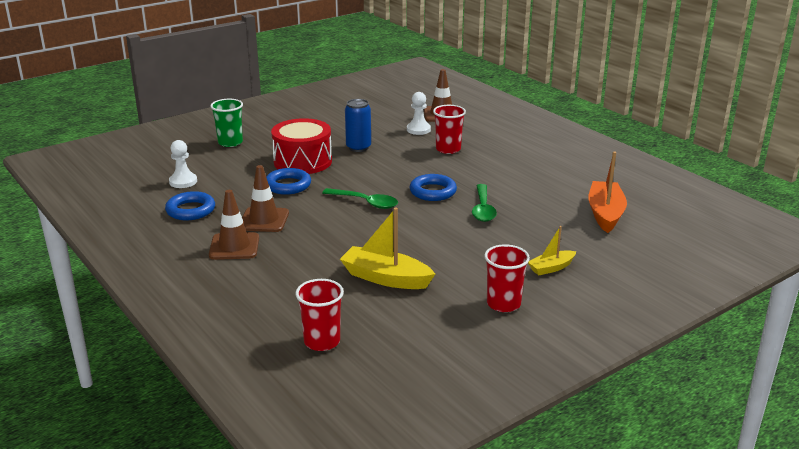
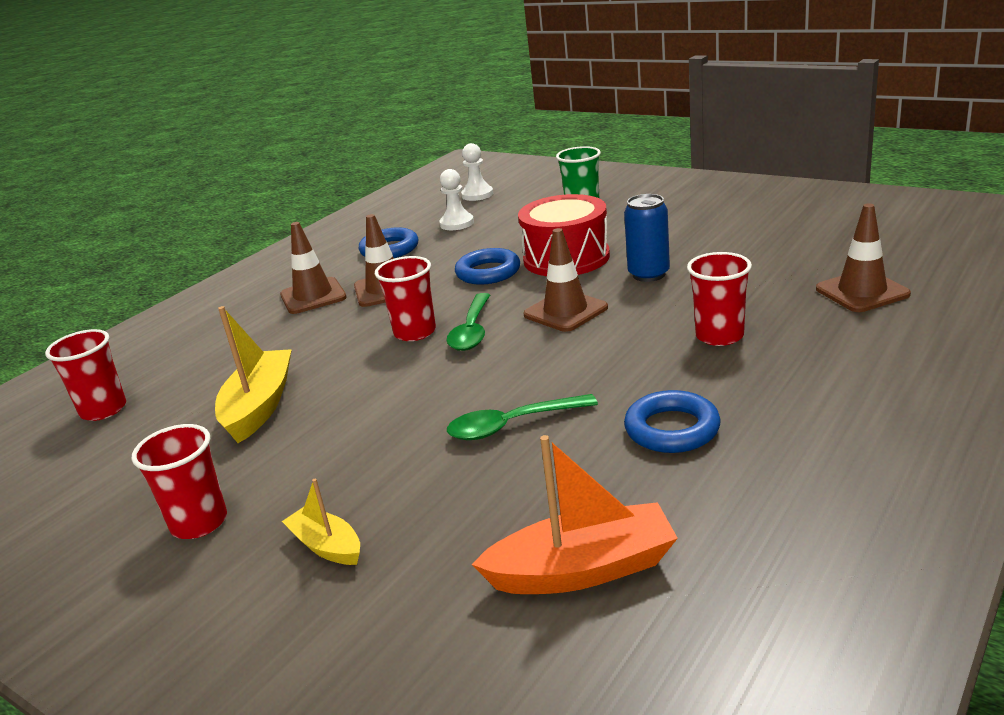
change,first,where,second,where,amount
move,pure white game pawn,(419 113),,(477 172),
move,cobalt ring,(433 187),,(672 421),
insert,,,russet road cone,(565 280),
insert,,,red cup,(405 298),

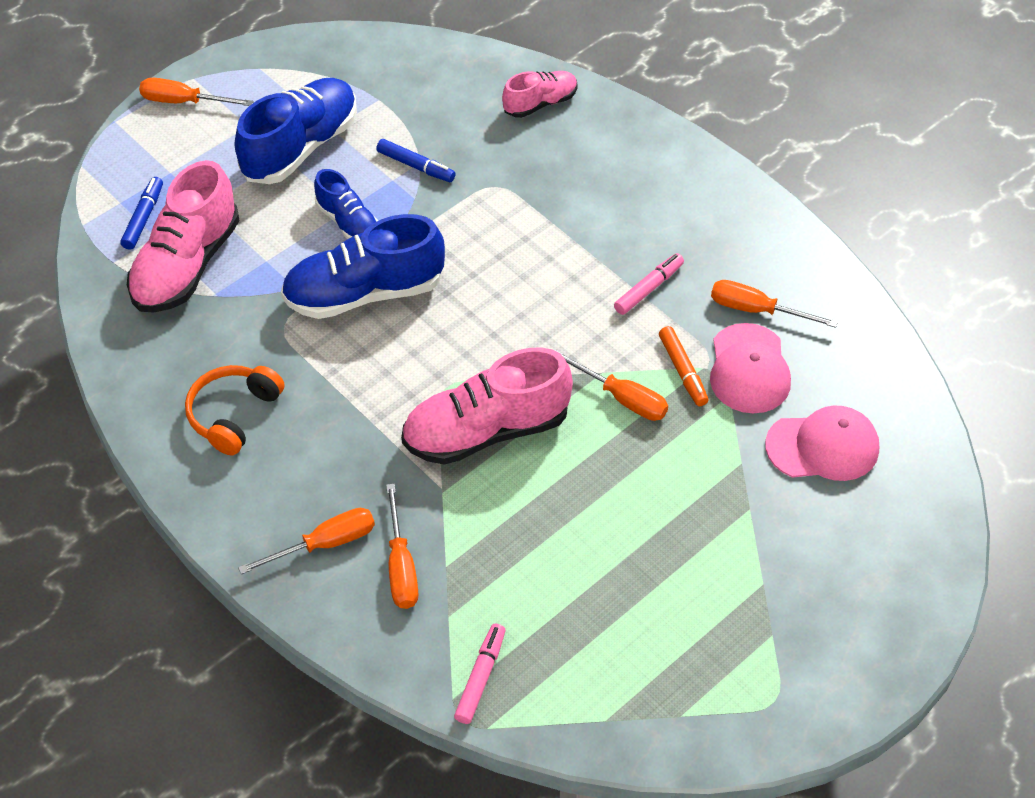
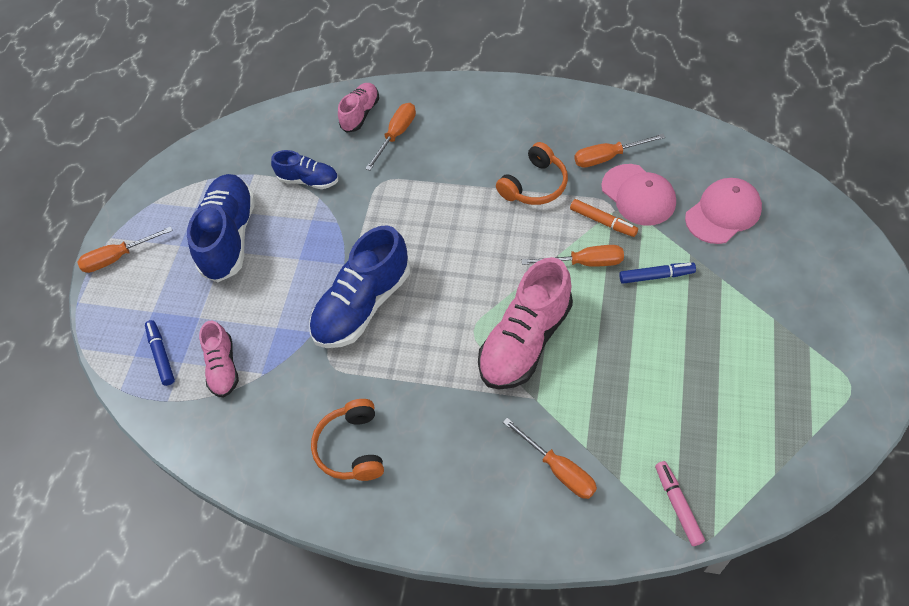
change,first,where,second,where,amount
move,cobalt marker pen,(416 160),,(657 273),
resize,pink lace-up shoe,(183 236),,(219 359),x0.56
move,cobalt lace-up shoe,(346 204),,(304 169),
replace,pink marker pen,(649 284),orange over-ear headphones,(532 173),
move,orange hand screwdriver,(306 541),,(390 137),

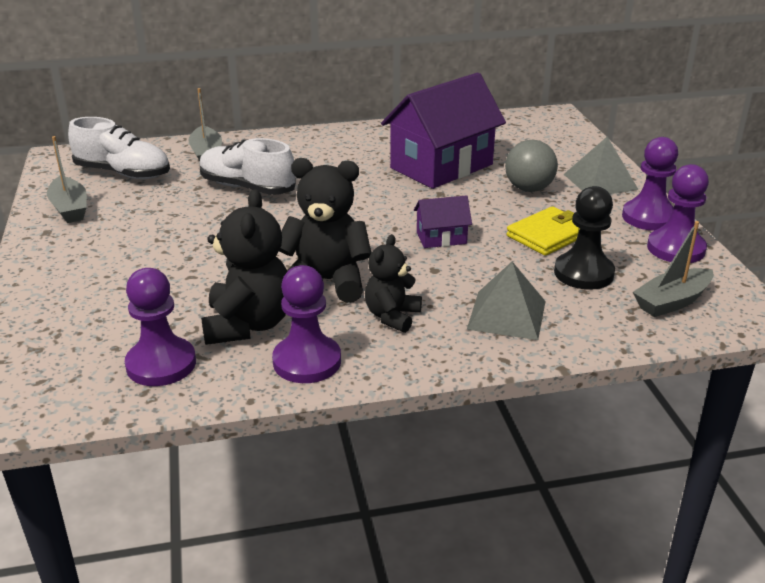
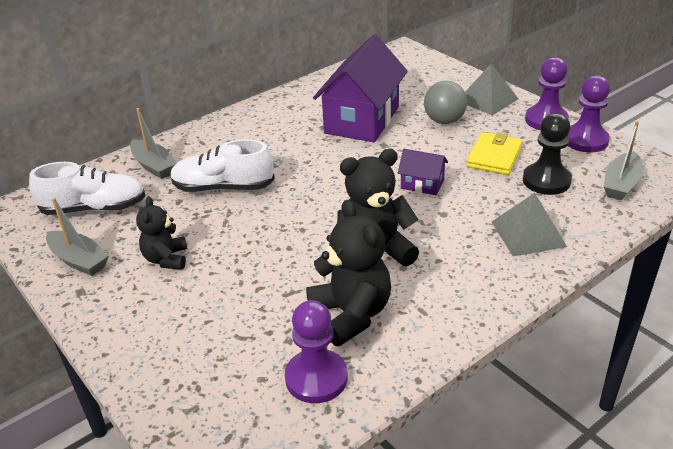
change,first,where,second,where,amount
rotate,purple house,(443 221),,(423 172),60 degrees clockwise
move,black stuffed bear,(393 283),,(162 233),
delete,purple game pawn,(306 324),,,

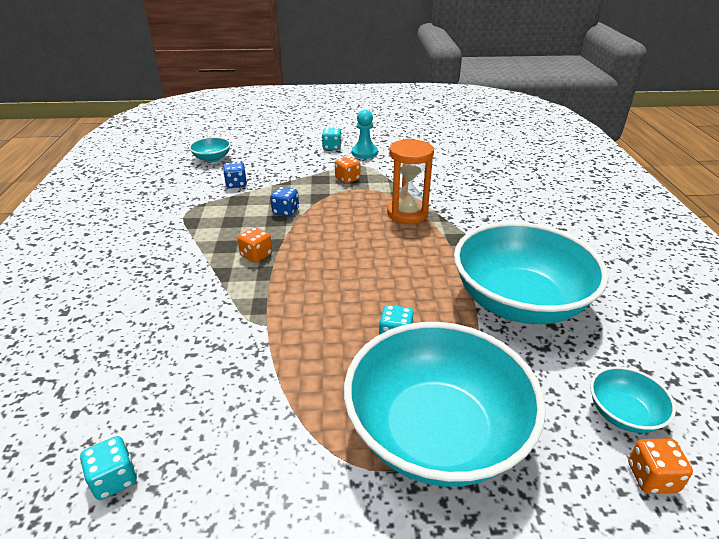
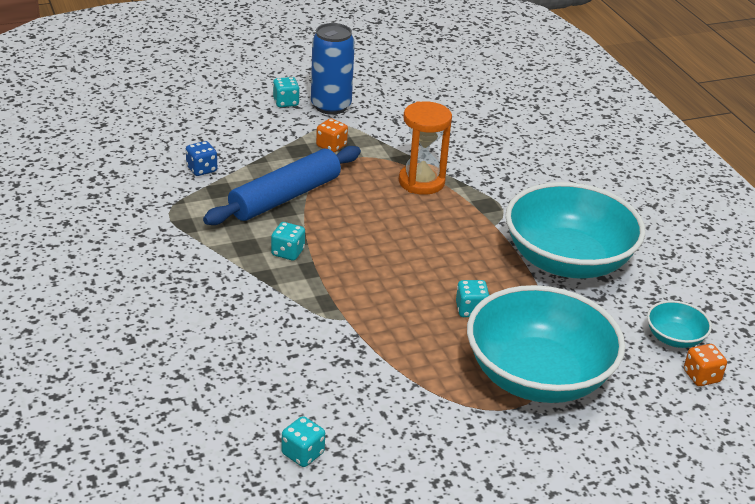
change,first,where,second,where,amount
replace,aqua game pawn,(365 134),cobalt can,(333 69),
delete,aqua serving bowl,(210 149),,,
replace,cobalt game die,(284 202),cobalt rolling pin,(282 185),
recolor,orange game die,(254 245),aqua game die,(288 241),

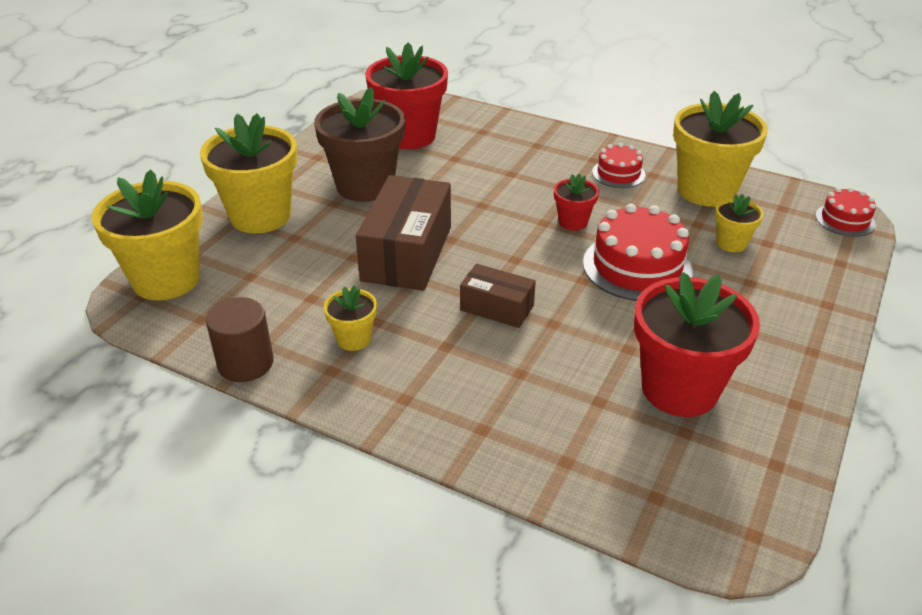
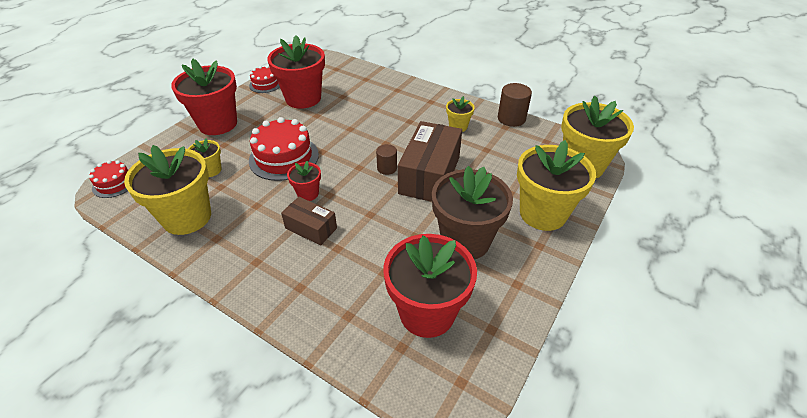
change,first,where,second,where,amount
move,red gateau,(619 165),,(264 79),
move,russet parcel,(498 295),,(309 221),
insert,,,red flower pot,(204 97),
insert,,,russet cylinder shape,(386 159),

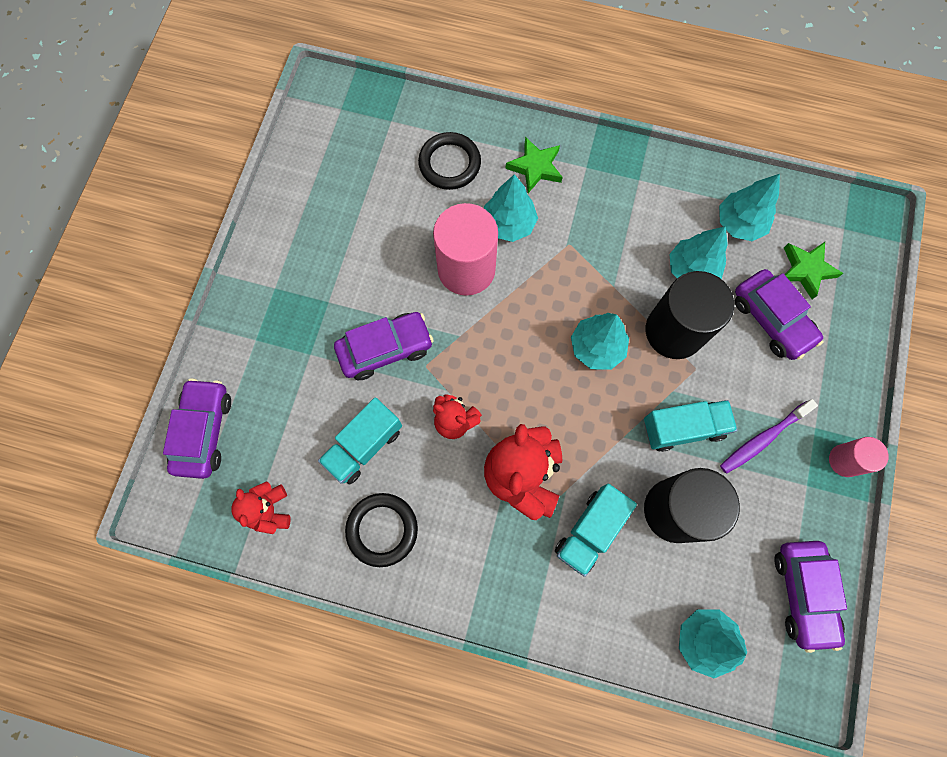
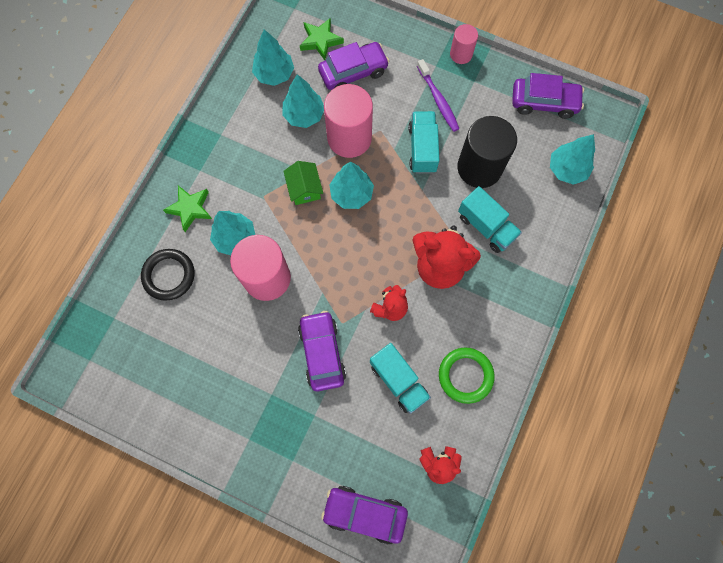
change,first,where,second,where,amount
recolor,black cylinder shape,(690 315),pink cylinder shape,(348 121),
recolor,black ring,(381 530),emerald ring,(467 376),
insert,,,emerald house,(303 183),

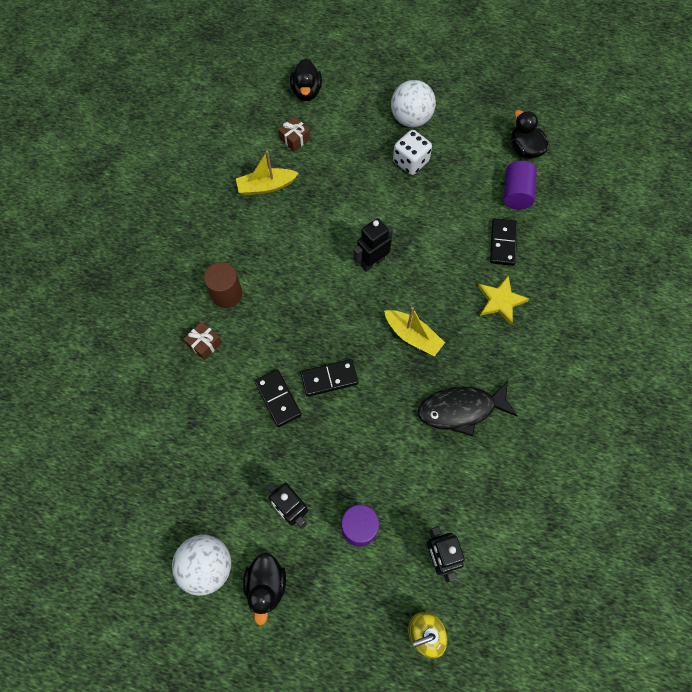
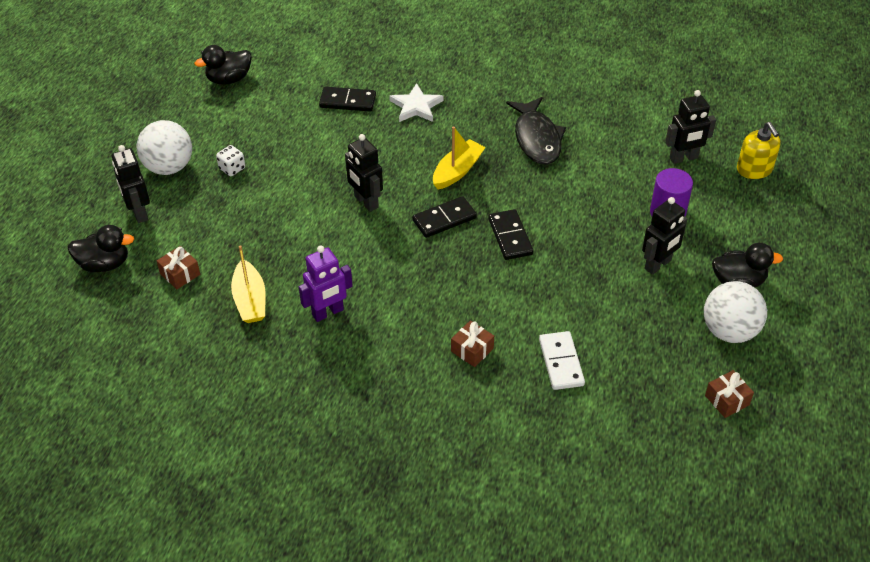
change,first,where,second,where,amount
resize,pure white game die,(412 152),,(230 160),x0.61
delete,purple cylinder shape,(520 185),,,
delete,russet cylinder shape,(223 285),,,
recolor,bright yellow star,(503 300),pure white star,(416 102),
move,black domino tile,(278 398),,(444 217),
insert,,,black robot figure,(131 184),
insert,,,purple robot figure,(326 283),
insert,,,pure white domino tile,(562 360),
insert,,,russet gift,(729 394),

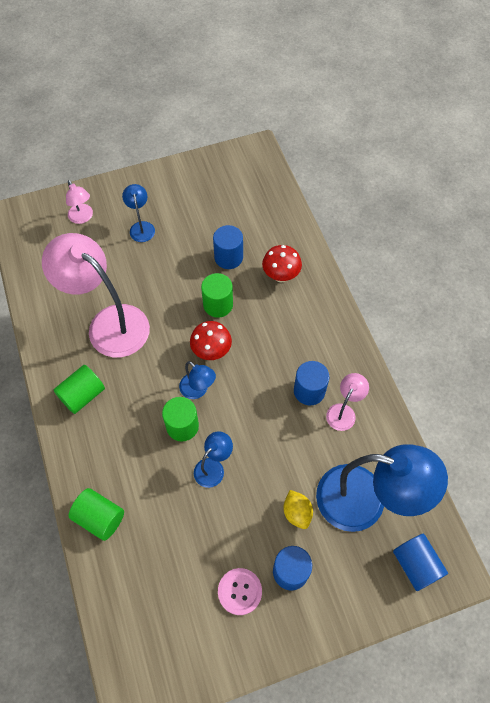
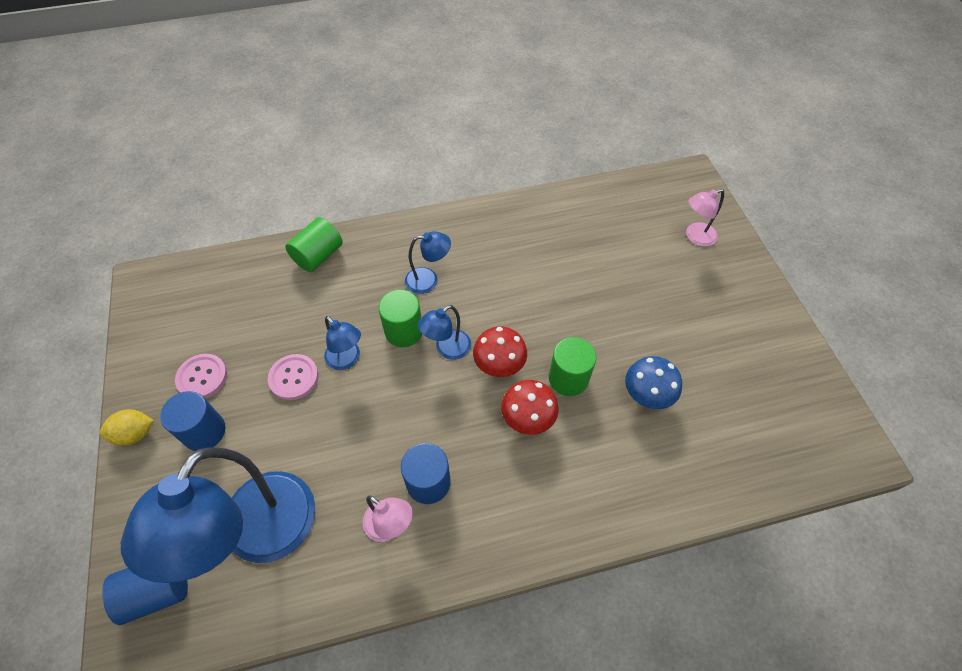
change,first,where,second,where,amount
move,cobalt desk lamp,(138 213),,(428 262),
replace,cobalt cylinder shape,(228 247),cobalt fungus,(653 382),
delete,pink desk lamp,(96 295),,,
move,red fungus,(282 264),,(530 407),
delete,emerald cylinder shape,(79 389),,,
move,bright yellow lemon,(298 509),,(127 427),
insert,,,pink button,(293 377),

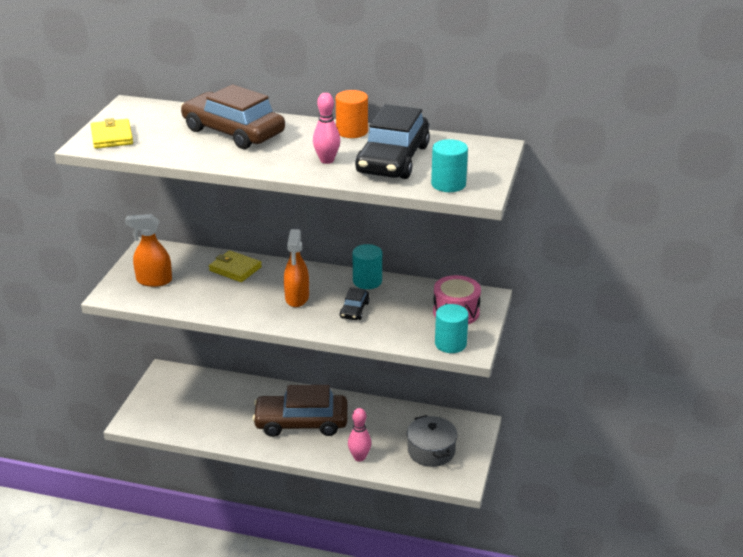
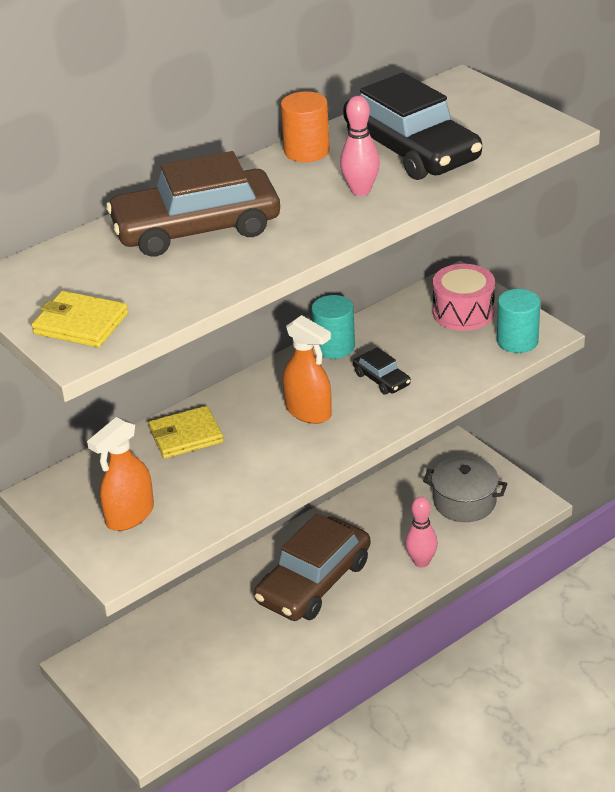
change,first,where,second,where,amount
delete,aqua cylinder shape,(449 165),,,

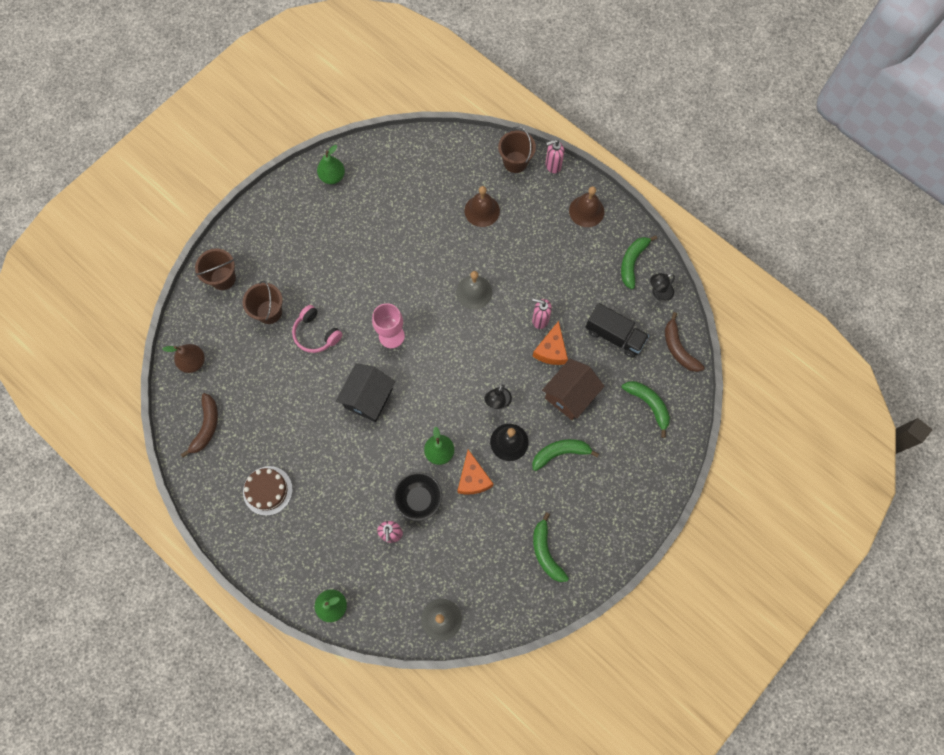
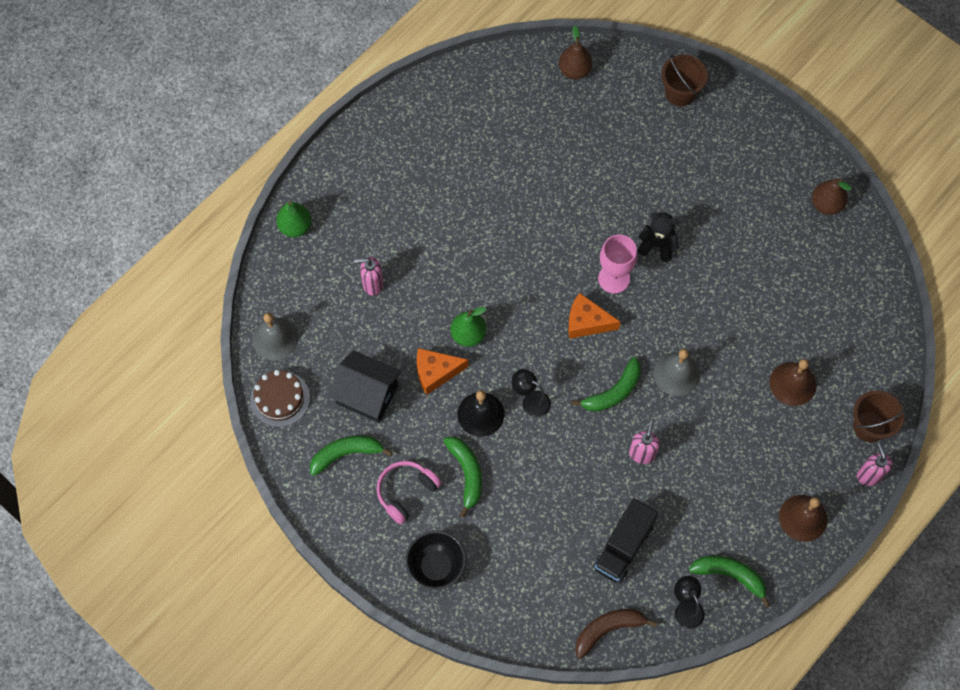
change,first,where,second,where,amount
recolor,emerald pear fruit,(331 164),russet pear fruit,(831 196),
delete,russet bucket,(263 302),,,
move,pink over-ear headphones,(317 329),,(409 492),
move,orange cheese wedge,(550 343),,(594 316),
delete,russet house,(573 389),,,
move,black house,(366 392),,(365 386),
move,emerald banana fruit,(646 409),,(606 384),
delete,russet banana fruit,(199 425),,,
move,russet gateau,(268 491),,(280 398),
move,black serving bowl,(417 496),,(435 560),
insert,,,black stuffed bear,(657 237),

